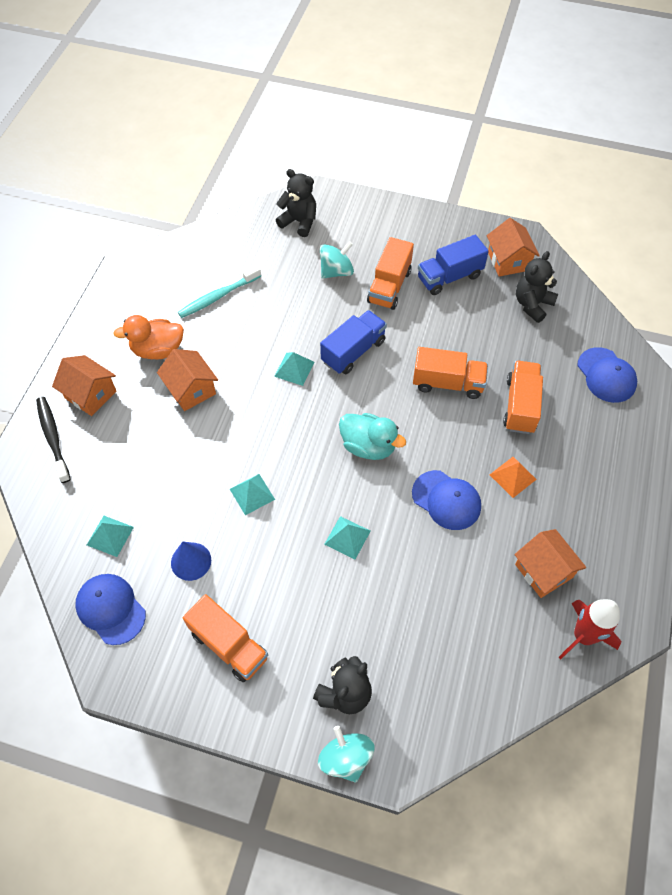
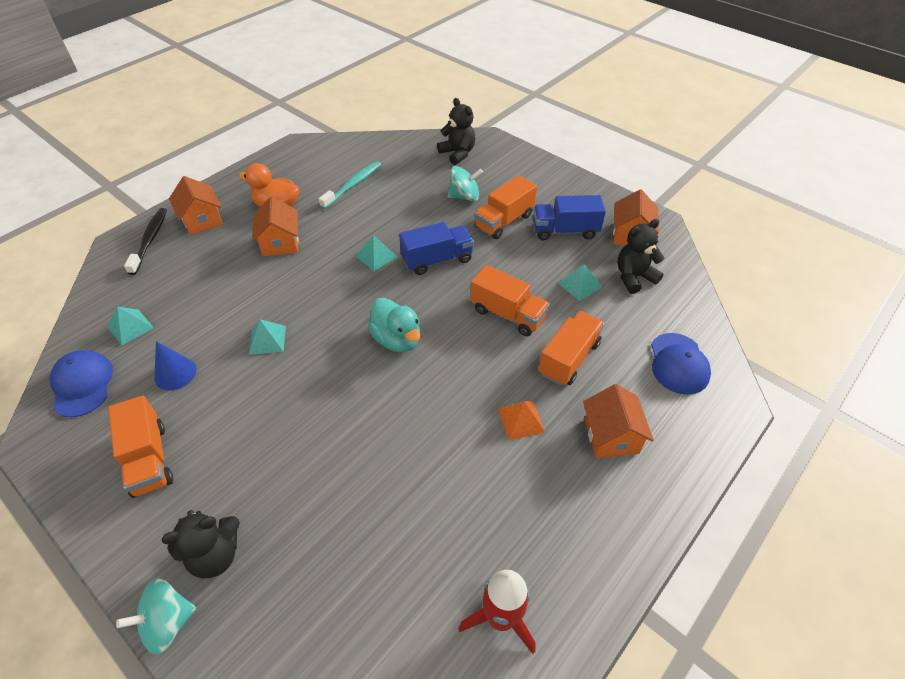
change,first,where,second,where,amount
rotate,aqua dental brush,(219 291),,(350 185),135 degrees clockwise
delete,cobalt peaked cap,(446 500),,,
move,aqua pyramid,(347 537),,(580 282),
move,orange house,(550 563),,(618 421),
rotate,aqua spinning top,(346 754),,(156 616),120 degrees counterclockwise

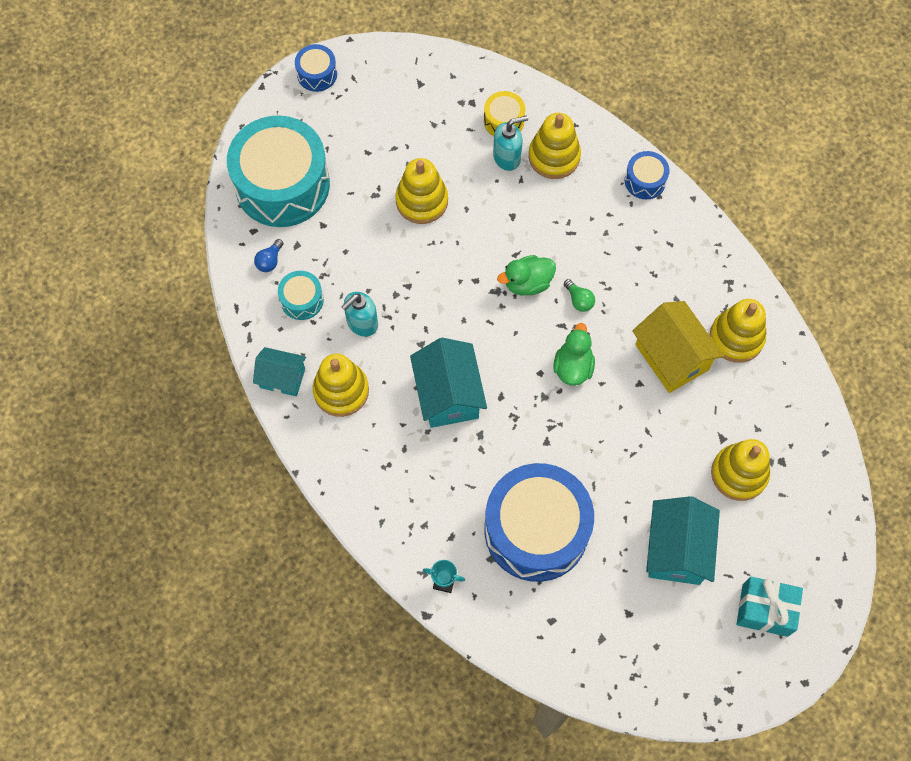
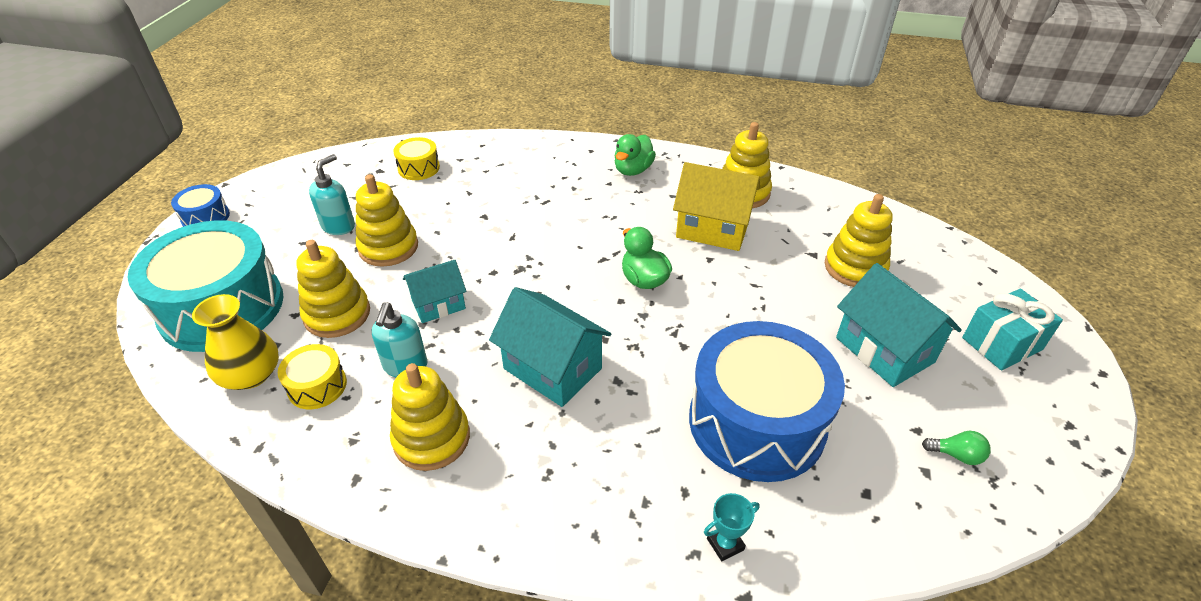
change,first,where,second,where,amount
move,bright yellow ring stacker,(555 146),,(333 289),
move,aqua pump bottle,(510 143),,(332 194),
delete,cobalt toy drum,(647 175),,,
replace,cobalt light bulb,(268 255),bright yellow tall vase,(235 342),
move,emerald rubber duck,(526 275),,(635 155),
recolor,aqua toy drum,(301 295),bright yellow toy drum,(312 376),
move,emerald light bulb,(579 295),,(956 448),
move,aqua house,(279 371),,(434 291),

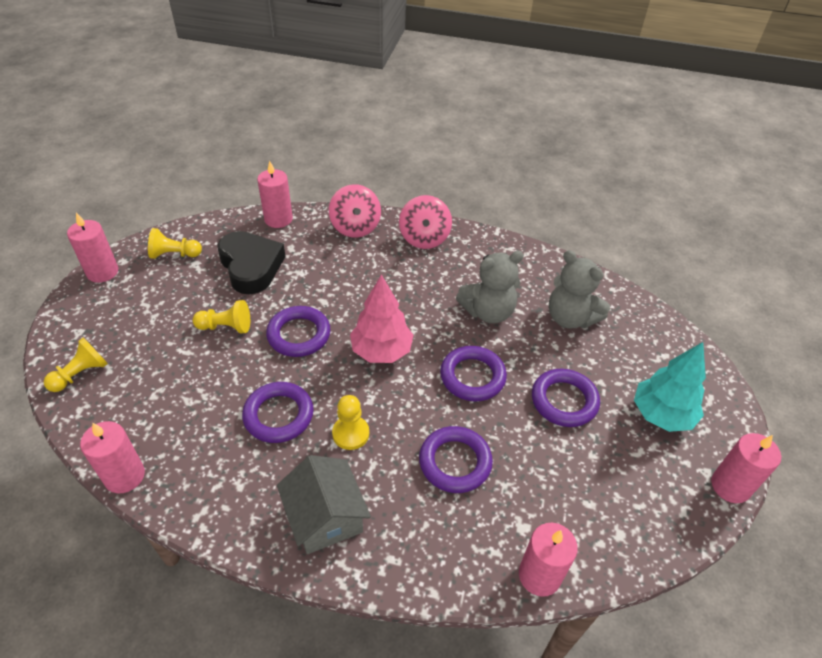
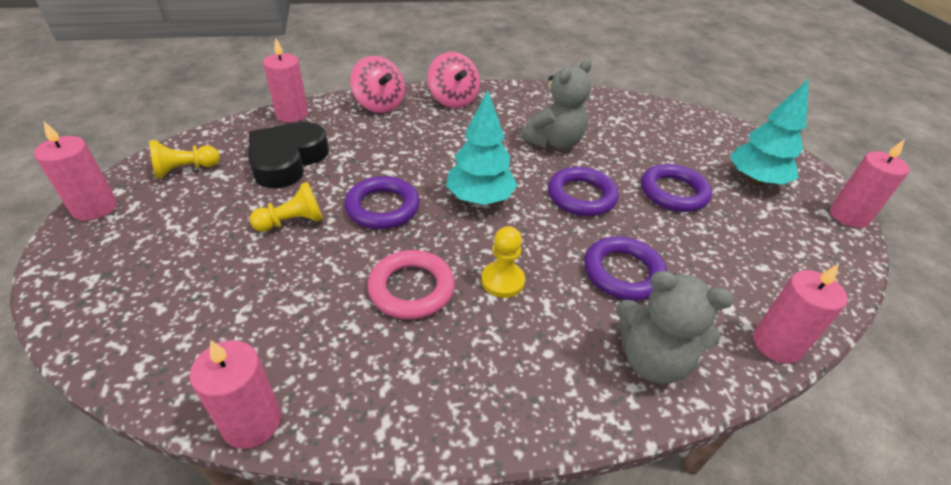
change,first,where,second,where,amount
rotate,black heart,(251 262),,(289 155),105 degrees counterclockwise
move,grey stuffed bear,(579 289),,(675 327),
recolor,pink tree,(382 318),aqua tree,(481 147),
delete,bright yellow game pawn,(76 365),,,
recolor,purple ring,(278 412),pink ring,(411 285),
delete,grey house,(324 504),,,

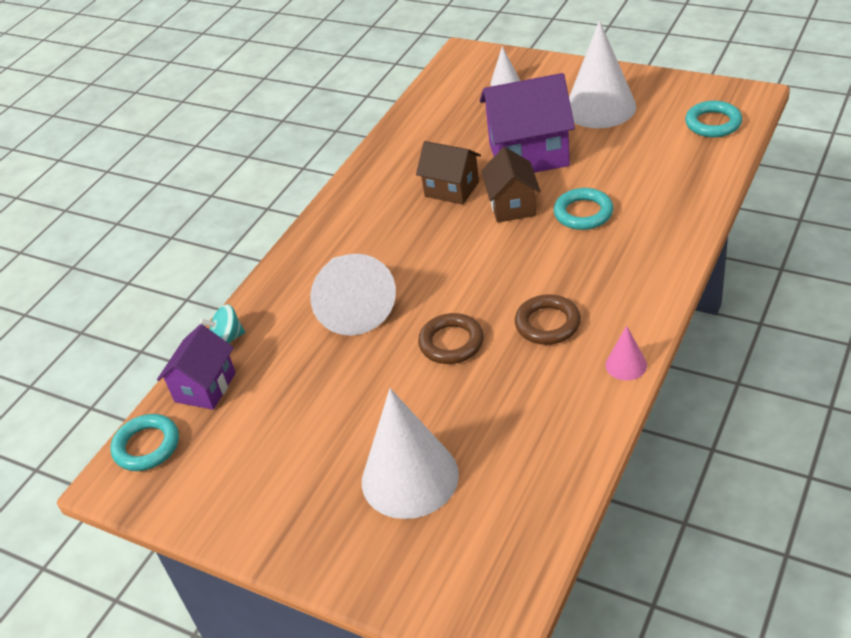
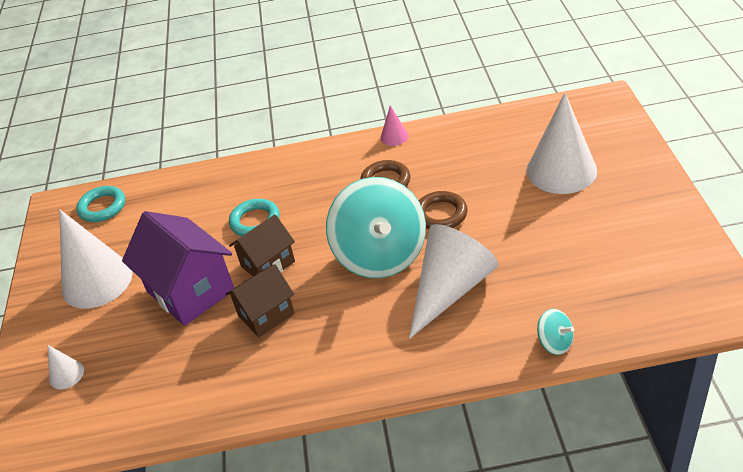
change,first,where,second,where,amount
rotate,russet house,(448 173),,(260 300),60 degrees clockwise
delete,purple house,(196 367),,,
delete,aqua ring,(145 442),,,
insert,,,aqua spinning top,(376 227),

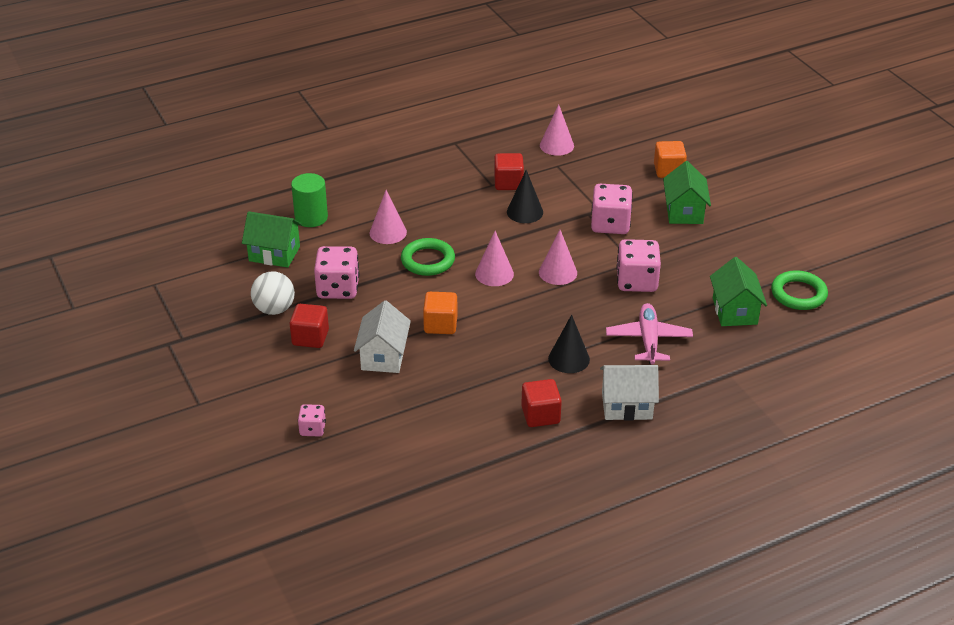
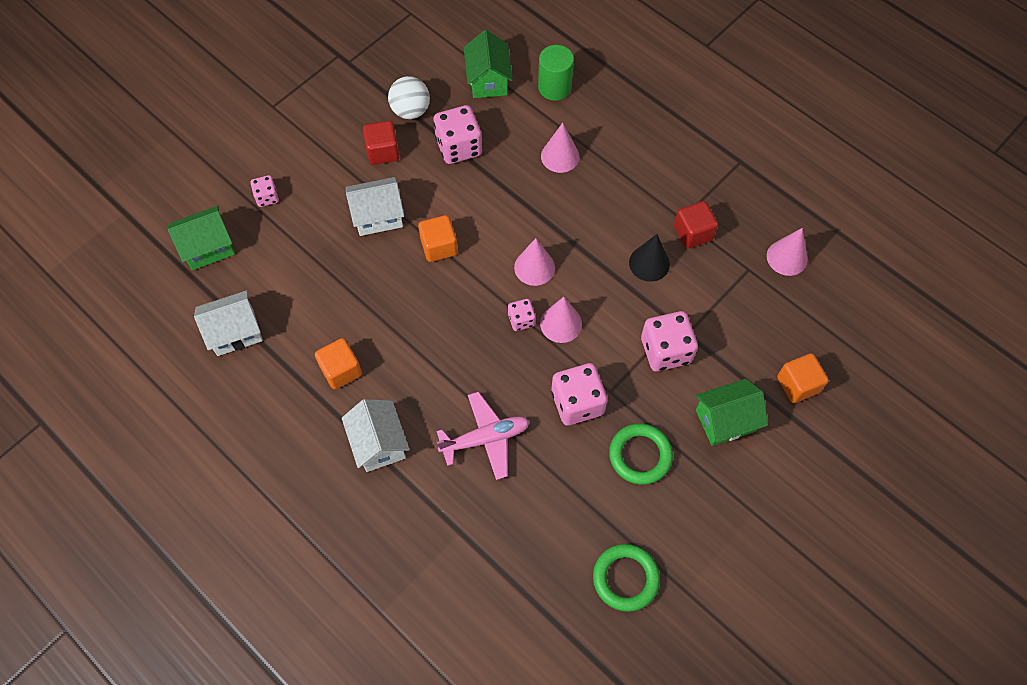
change,first,where,second,where,amount
move,emerald ring,(428 257),,(641 454),
move,emerald house,(738 291),,(201 238),
delete,black cone shape,(569 344),,,
recolor,red cube,(541 403),orange cube,(338 363),
insert,,,pure white house,(228 323),
insert,,,pink game die,(522 315),

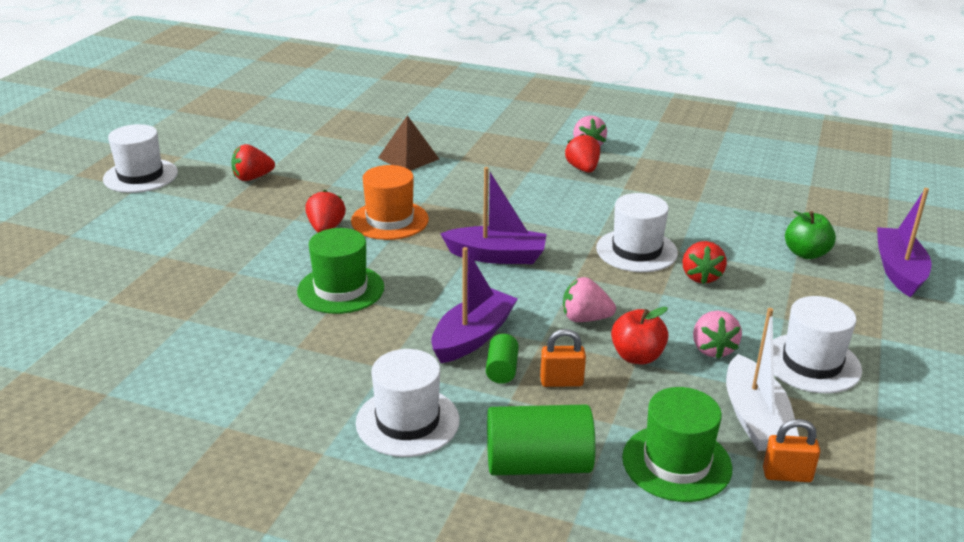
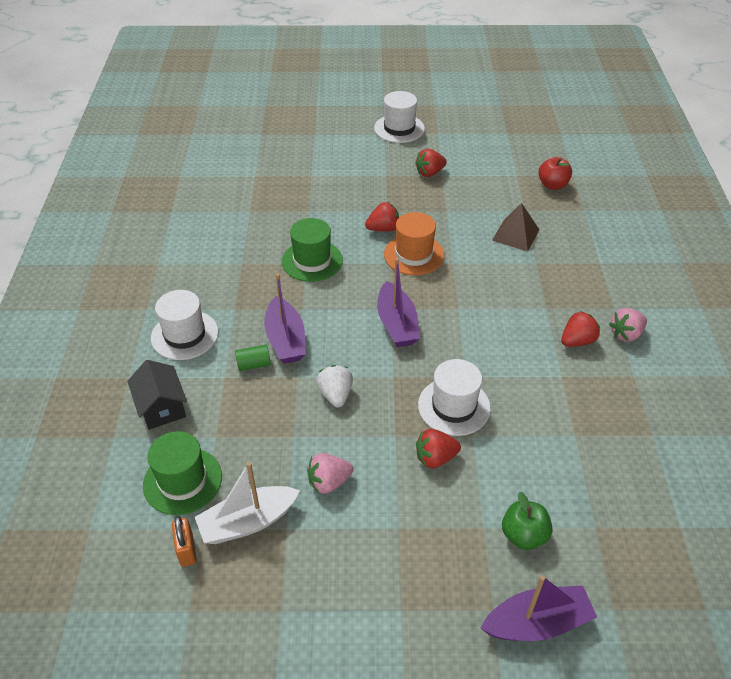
change,first,where,second,where,amount
rotate,red strawberry,(253 162),,(431 163),75 degrees counterclockwise
rotate,purple sailboat,(474 305),,(285 318),60 degrees clockwise
recolor,pink strawberry,(589 299),pure white strawberry,(334 386),
delete,pure white tall hat,(817 344),,,
move,red toy apple,(640 335),,(555 173),
delete,orange lock,(563 358),,,
replace,emerald cylinder shape,(541 440),black house,(157 395),

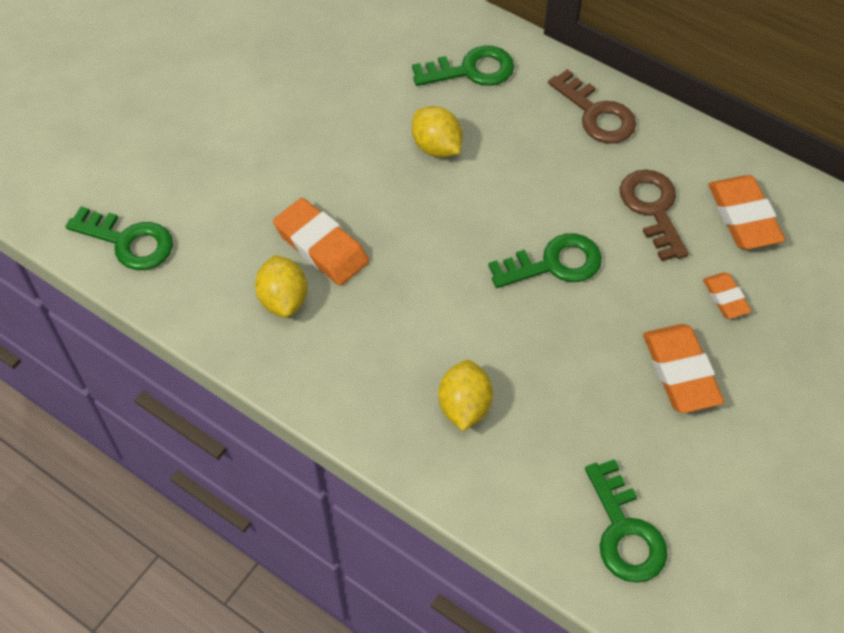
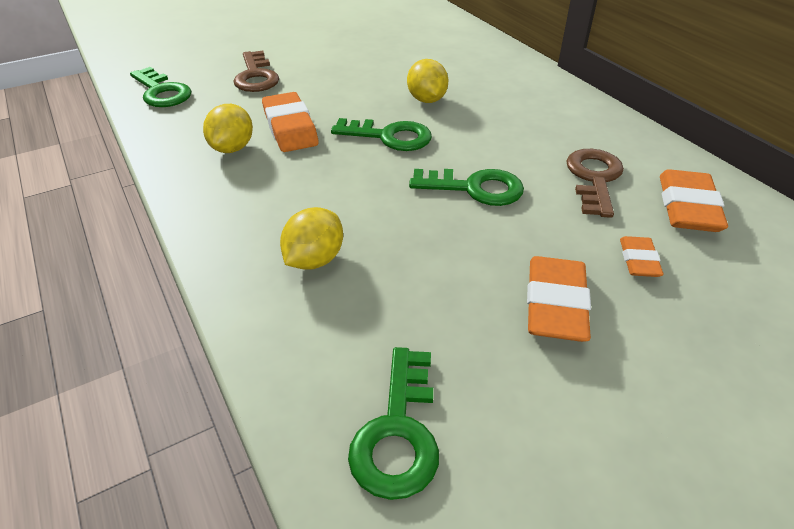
change,first,where,second,where,amount
move,emerald latchkey,(463 65),,(381 134),
move,russet latchkey,(592 106),,(256 71),

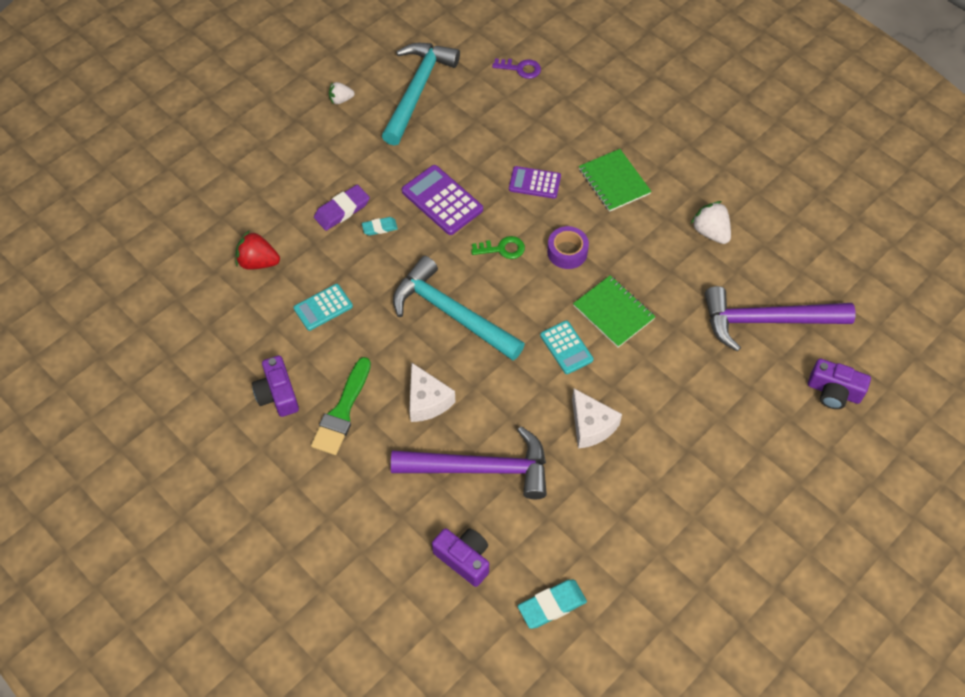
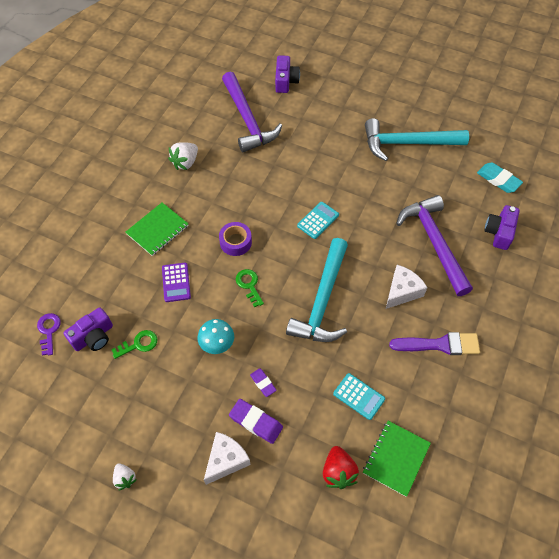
change,first,where,second,where,amount
move,aqua carpenter's hammer,(421 94),,(417 139),
replace,purple pocket calculator,(442 200),aqua fungus,(216 336),
recolor,aqua gum eraser,(380 226),purple gum eraser,(263 382),
move,emerald notepad,(614 311),,(397 459),
move,purple camera,(275 386),,(88 329),
recolor,emerald paint brush,(341 406),purple paint brush,(434 343),
move,pure white cheese wedge,(597 419),,(227 458),
insert,,,emerald latchkey,(134 344),

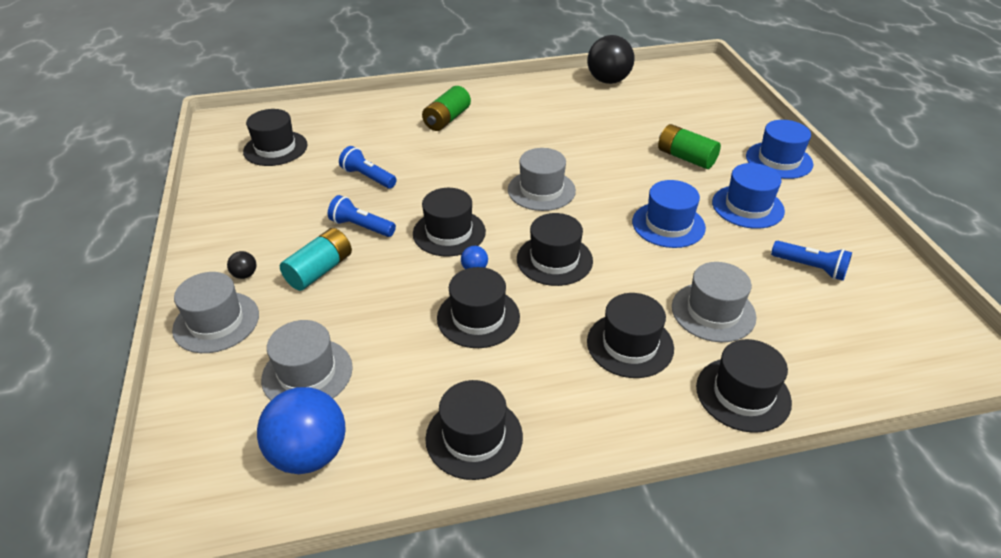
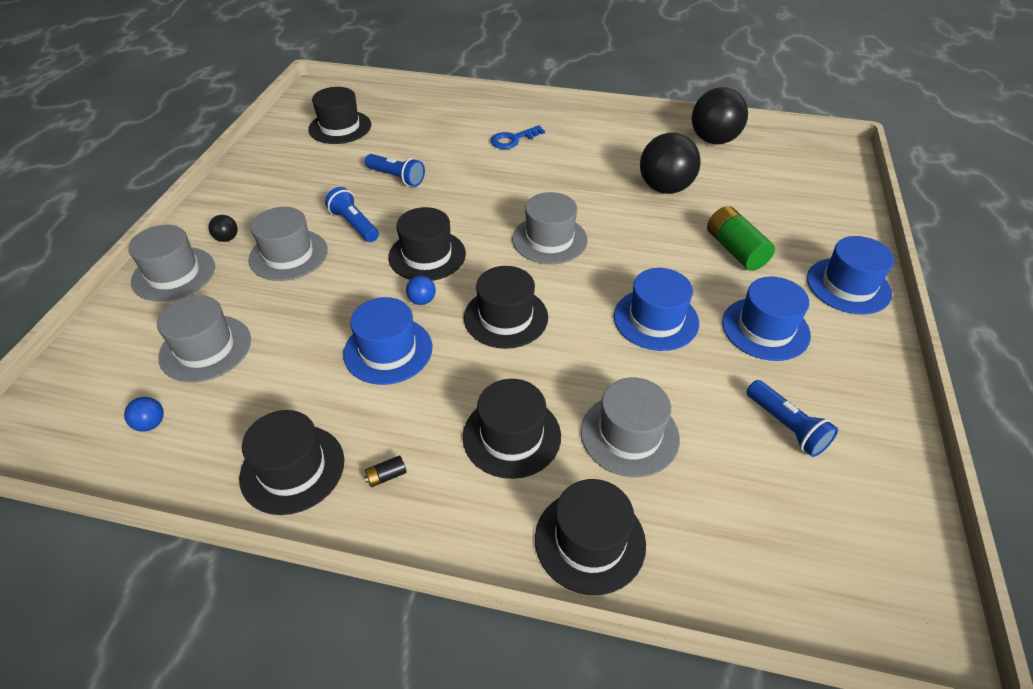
change,first,where,second,where,amount
replace,emerald power cell,(446 108),cobalt latchkey,(518 137),
rotate,cobalt flashlight,(368 167),,(395 170),150 degrees clockwise
replace,aqua power cell,(316 259),grey tall hat,(288 244),
recolor,black tall hat,(478 307),cobalt tall hat,(387 341),
resize,cobalt play ball,(301 430),,(144 414),x0.42
insert,,,black play ball,(670 163),
insert,,,black power cell,(385 471),

